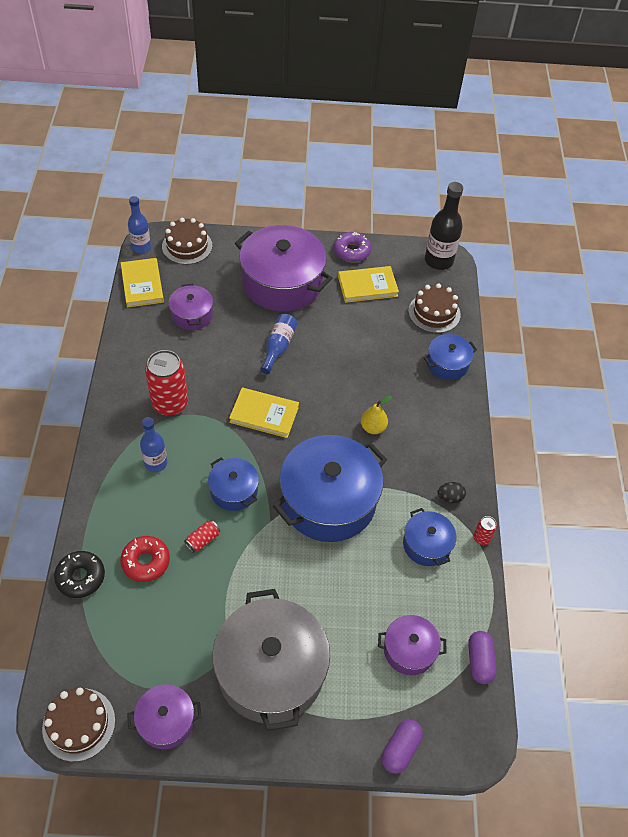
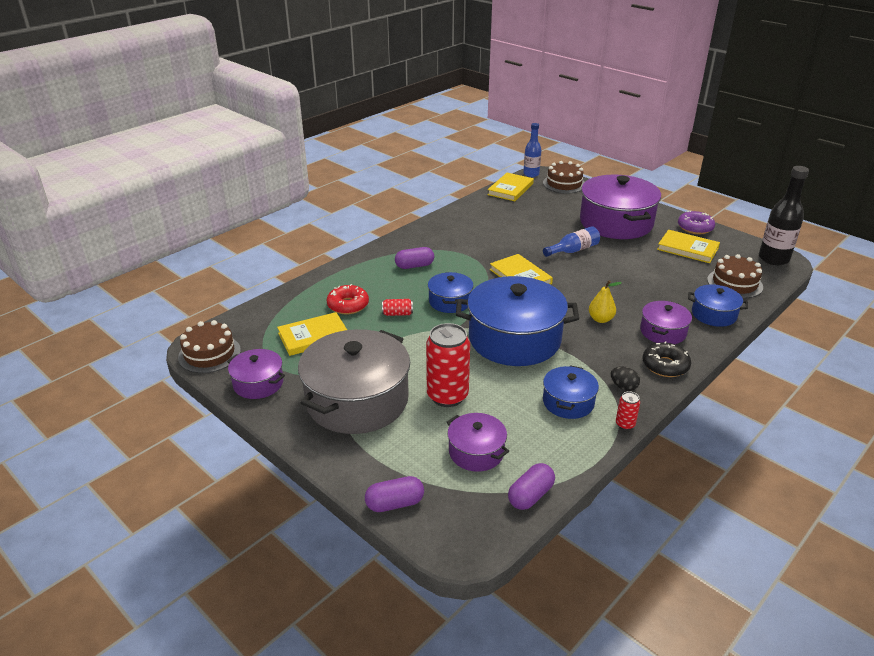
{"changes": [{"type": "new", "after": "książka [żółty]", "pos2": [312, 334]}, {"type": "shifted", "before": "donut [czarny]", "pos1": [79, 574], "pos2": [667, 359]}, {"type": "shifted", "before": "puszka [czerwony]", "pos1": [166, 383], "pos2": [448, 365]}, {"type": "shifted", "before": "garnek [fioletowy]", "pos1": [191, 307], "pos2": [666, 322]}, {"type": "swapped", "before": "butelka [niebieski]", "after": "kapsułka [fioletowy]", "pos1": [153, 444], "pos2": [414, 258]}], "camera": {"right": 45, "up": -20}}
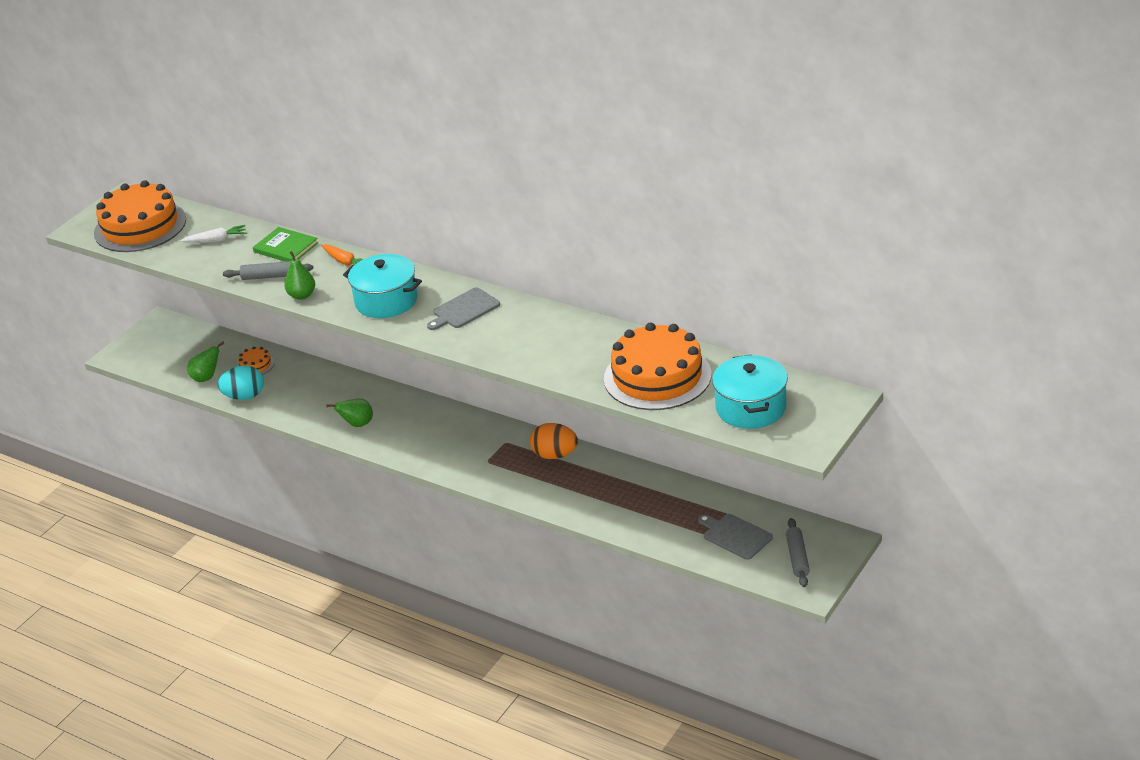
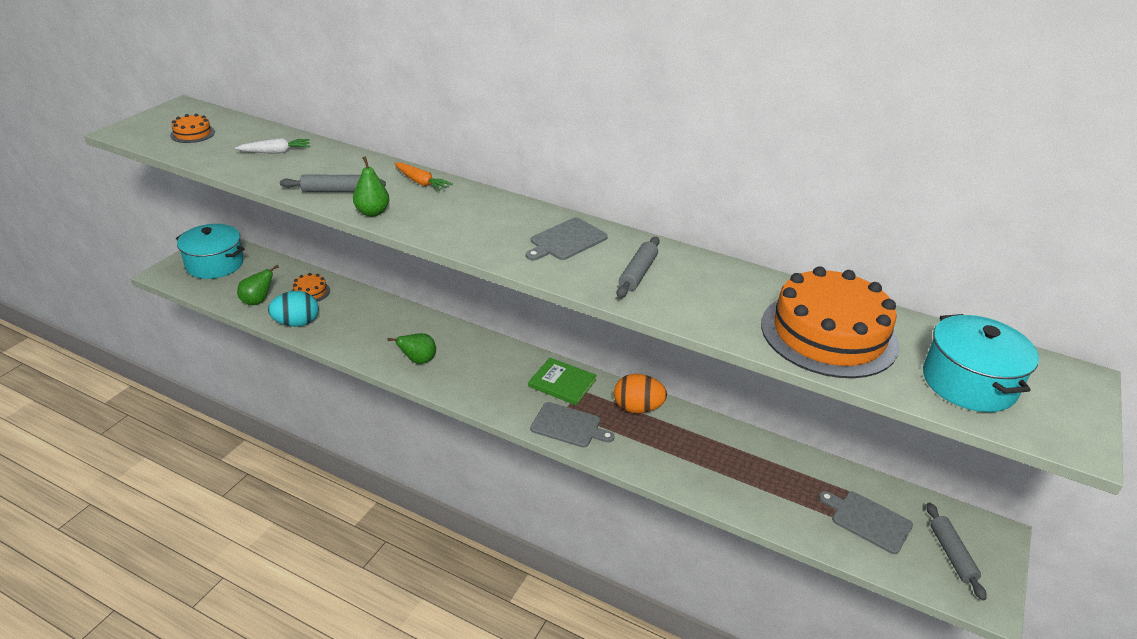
{"changes": [{"type": "new", "after": "deska do krojenia [szary]", "pos2": [572, 425]}, {"type": "new", "after": "wałek do ciasta [szary]", "pos2": [638, 267]}, {"type": "shifted", "before": "książka [zielony]", "pos1": [285, 244], "pos2": [562, 381]}, {"type": "shifted", "before": "garnek [turkusowy]", "pos1": [382, 286], "pos2": [210, 251]}, {"type": "scaled", "before": "tort [pomarańczowy]", "pos1": [140, 216], "pos2": [192, 128], "scale": 0.42}], "camera": {"right": -10, "up": 0}}
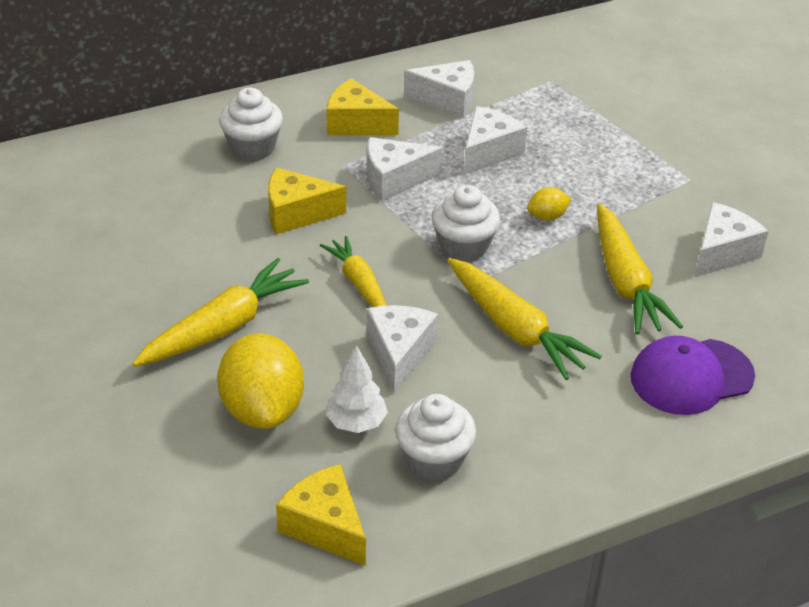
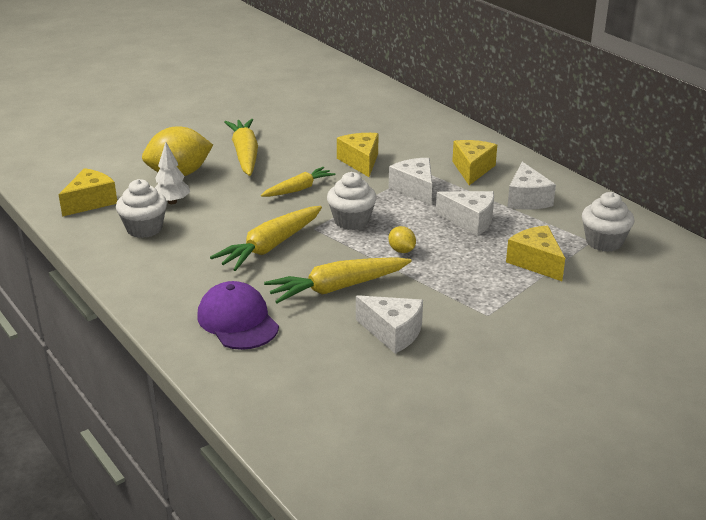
{"changes": [{"type": "gone", "before": "ser [biały]", "pos1": [402, 349]}, {"type": "new", "after": "ser [żółty]", "pos2": [535, 253]}, {"type": "shifted", "before": "muffinka [biały]", "pos1": [251, 124], "pos2": [608, 222]}, {"type": "rotated", "before": "marchewka [żółty]", "pos1": [220, 312], "pos2": [241, 147], "turn": -135}], "camera": {"right": 80, "up": -10}}
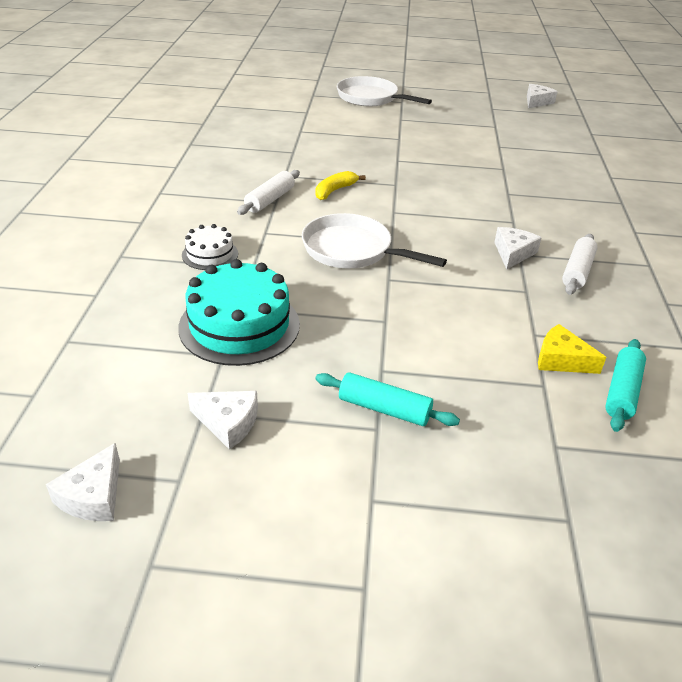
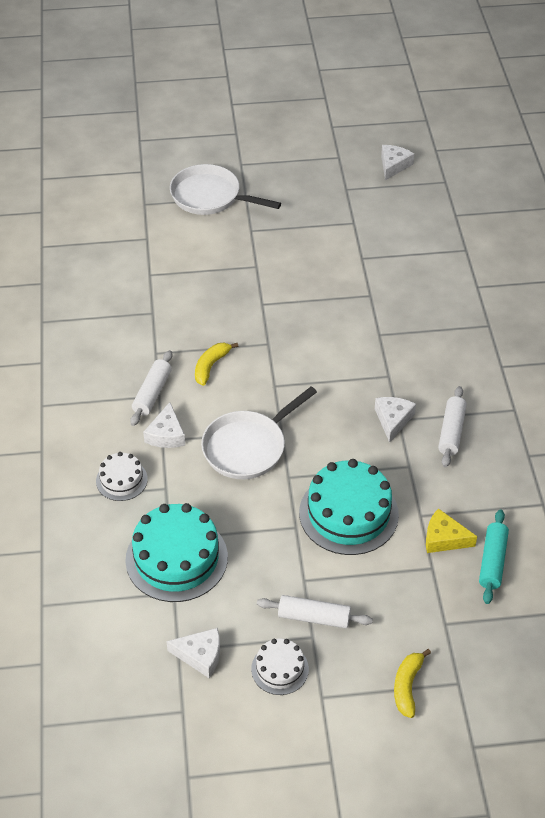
{"changes": [{"type": "new", "after": "tort [biały]", "pos2": [280, 667]}, {"type": "new", "after": "tort [turkusowy]", "pos2": [349, 507]}, {"type": "new", "after": "banan [żółty]", "pos2": [412, 683]}, {"type": "shifted", "before": "ser [biały]", "pos1": [83, 482], "pos2": [164, 425]}, {"type": "repainted", "before": "wałek do ciasta [turkusowy]", "after": "wałek do ciasta [biały]", "pos1": [387, 399], "pos2": [315, 611]}, {"type": "rotated", "before": "patelnia [biały]", "pos1": [374, 240], "pos2": [259, 433], "turn": -60}], "camera": {"right": -10, "up": 10}}
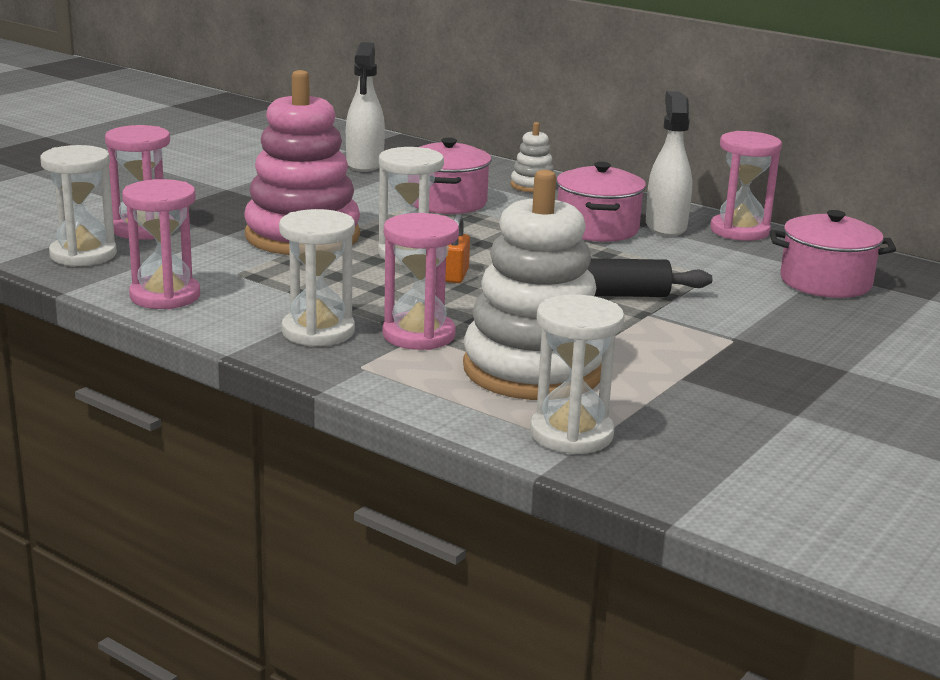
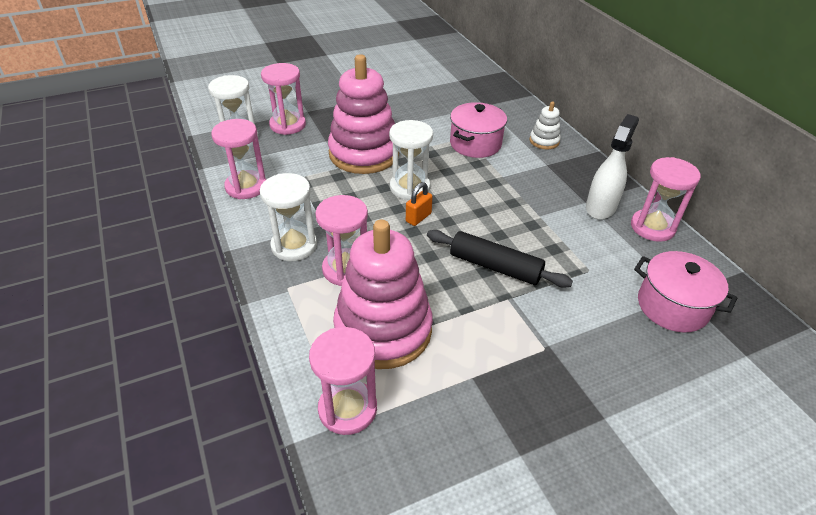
{"changes": [{"type": "gone", "before": "spryskiwacz [biały]", "pos1": [365, 107]}, {"type": "gone", "before": "garnek [różowy]", "pos1": [601, 202]}, {"type": "repainted", "before": "zabawka nakładanka [biały]", "after": "zabawka nakładanka [różowy]", "pos1": [532, 285], "pos2": [383, 294]}, {"type": "repainted", "before": "klepsydra [biały]", "after": "klepsydra [różowy]", "pos1": [577, 374], "pos2": [343, 381]}], "camera": {"right": 30, "up": 20}}
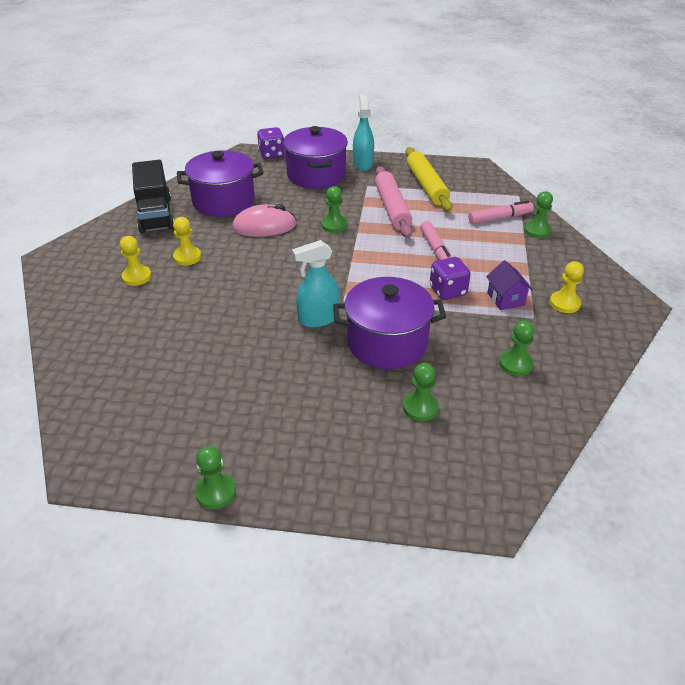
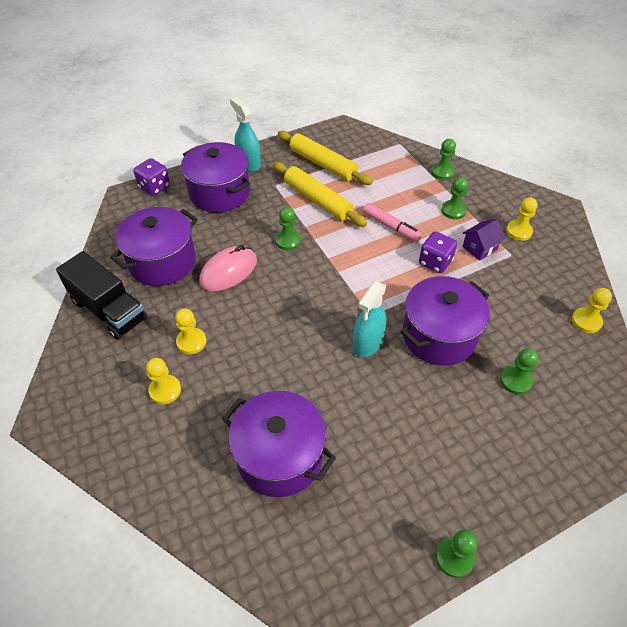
{"changes": [{"type": "gone", "before": "flamaster [różowy]", "pos1": [501, 212]}, {"type": "new", "after": "garnek [fioletowy]", "pos2": [279, 444]}, {"type": "new", "after": "pionek [żółty]", "pos2": [592, 310]}, {"type": "shifted", "before": "pionek [zielony]", "pos1": [517, 348], "pos2": [454, 198]}, {"type": "repainted", "before": "wałek do ciasta [różowy]", "after": "wałek do ciasta [żółty]", "pos1": [393, 202], "pos2": [320, 194]}, {"type": "rotated", "before": "domek [fioletowy]", "pos1": [509, 285], "pos2": [483, 240], "turn": -75}], "camera": {"right": -35, "up": 10}}
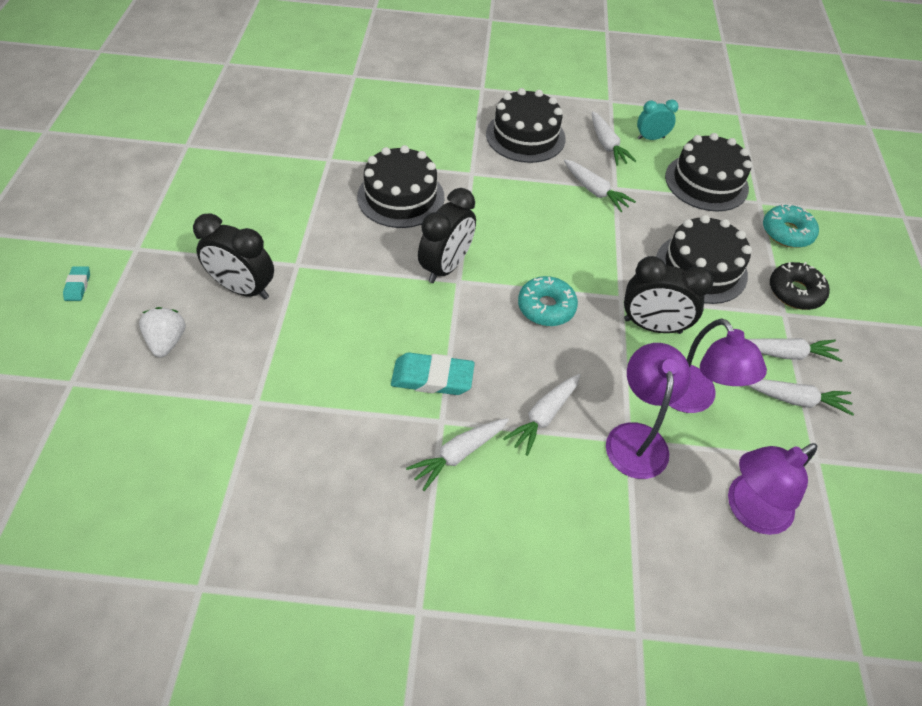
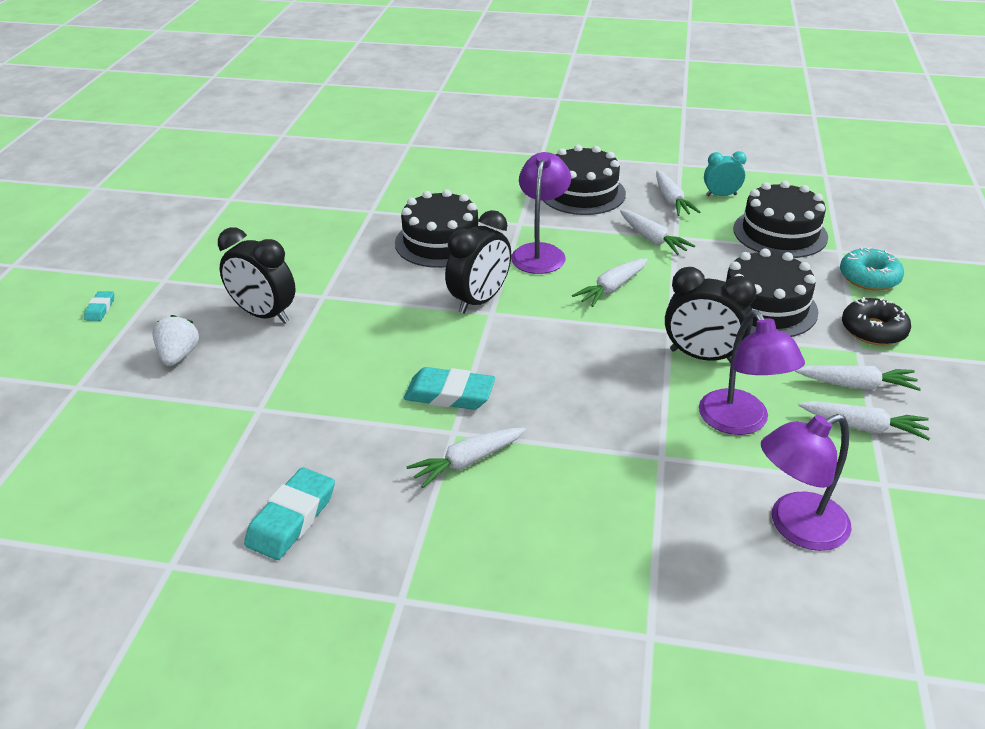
{"changes": [{"type": "gone", "before": "donut [turkusowy]", "pos1": [548, 301]}, {"type": "new", "after": "gumka do mazania [turkusowy]", "pos2": [289, 513]}, {"type": "shifted", "before": "marchewka [biały]", "pos1": [541, 415], "pos2": [610, 282]}, {"type": "shifted", "before": "lampka [fioletowy]", "pos1": [648, 411], "pos2": [541, 213]}], "camera": {"right": 10, "up": -15}}
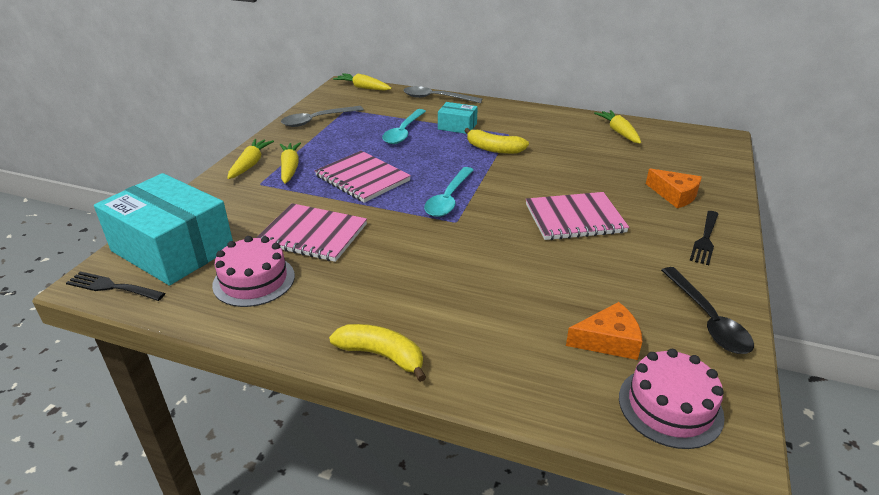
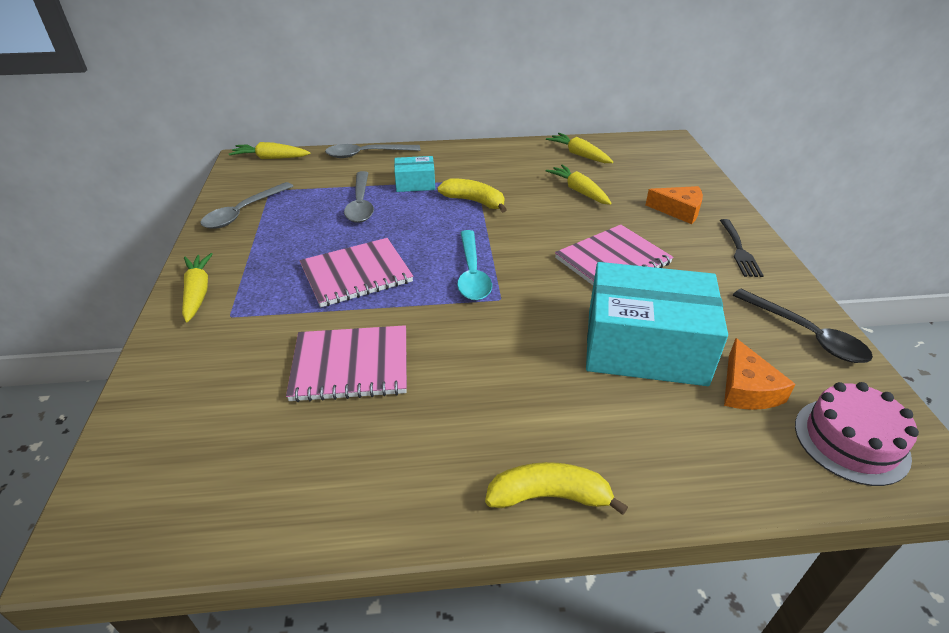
{"changes": [{"type": "gone", "before": "widelec [czarny]", "pos1": [115, 286]}, {"type": "gone", "before": "tort [różowy]", "pos1": [253, 271]}, {"type": "shifted", "before": "pudełko [turkusowy]", "pos1": [163, 229], "pos2": [657, 324]}, {"type": "shifted", "before": "marchewka [żółty]", "pos1": [290, 163], "pos2": [578, 185]}, {"type": "repainted", "before": "łyżka [turkusowy]", "after": "łyżka [szary]", "pos1": [404, 126], "pos2": [359, 197]}, {"type": "rotated", "before": "zeszyt [różowy]", "pos1": [363, 177], "pos2": [356, 272], "turn": -45}, {"type": "rotated", "before": "banan [żółty]", "pos1": [496, 141], "pos2": [472, 196], "turn": -150}, {"type": "rotated", "before": "ser [pomarańczowy]", "pos1": [604, 331], "pos2": [760, 374], "turn": 120}], "camera": {"right": -25, "up": 5}}
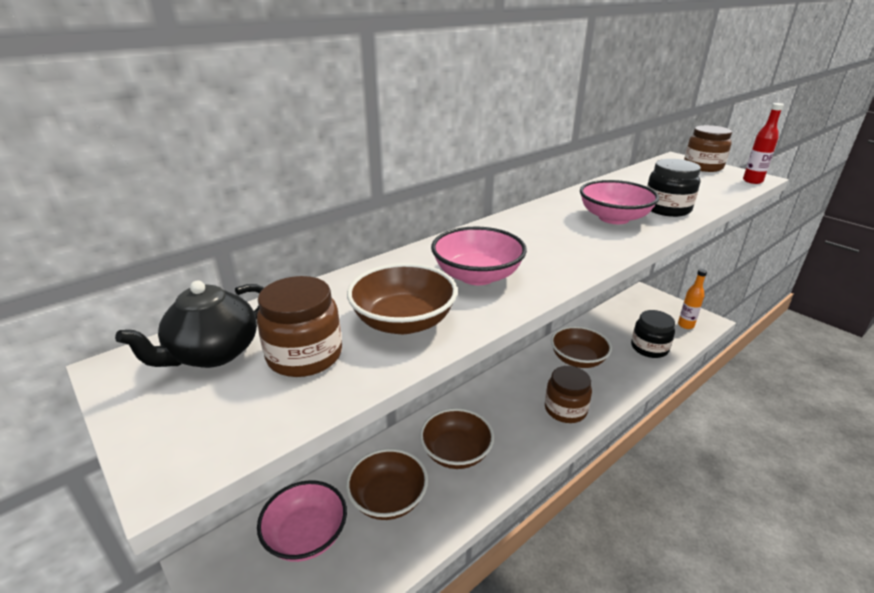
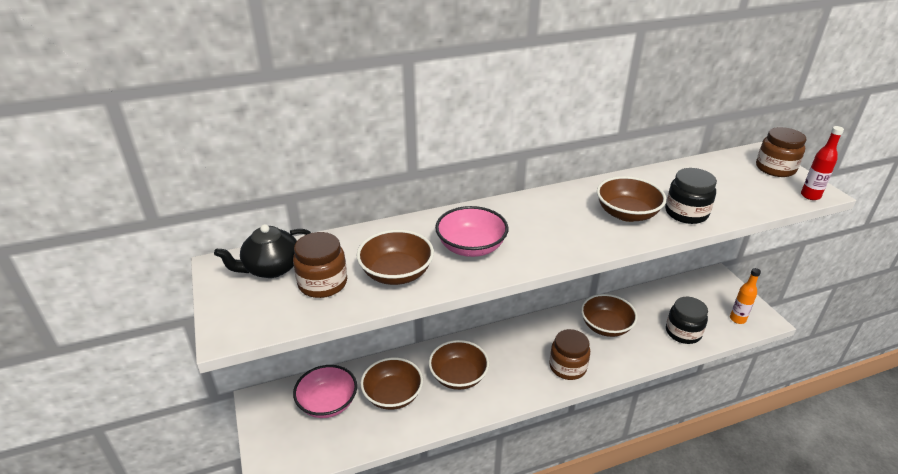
{"changes": [{"type": "repainted", "before": "miska [różowy]", "after": "miska [brązowy]", "pos1": [619, 202], "pos2": [631, 199]}], "camera": {"right": 20, "up": 5}}
